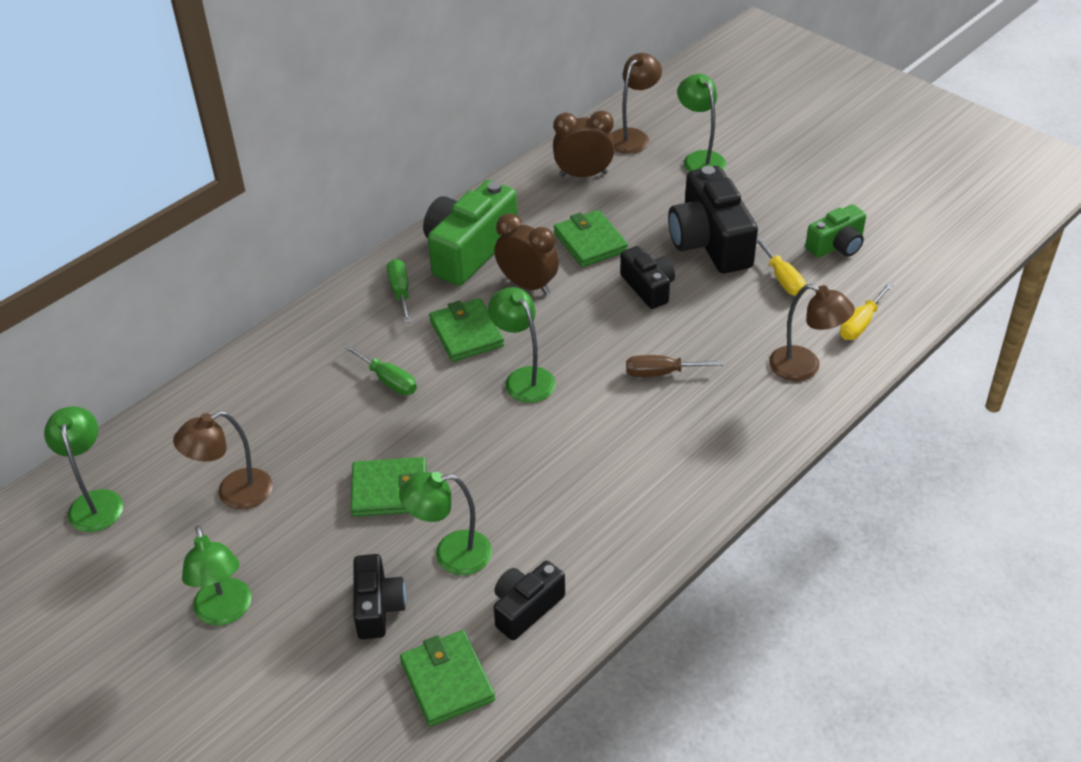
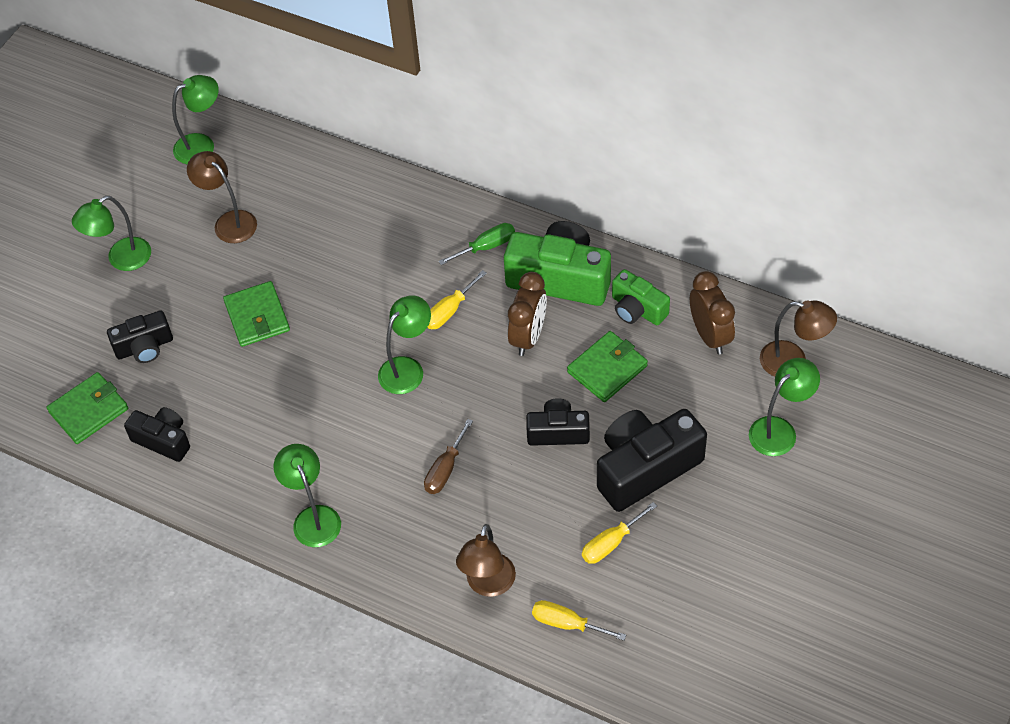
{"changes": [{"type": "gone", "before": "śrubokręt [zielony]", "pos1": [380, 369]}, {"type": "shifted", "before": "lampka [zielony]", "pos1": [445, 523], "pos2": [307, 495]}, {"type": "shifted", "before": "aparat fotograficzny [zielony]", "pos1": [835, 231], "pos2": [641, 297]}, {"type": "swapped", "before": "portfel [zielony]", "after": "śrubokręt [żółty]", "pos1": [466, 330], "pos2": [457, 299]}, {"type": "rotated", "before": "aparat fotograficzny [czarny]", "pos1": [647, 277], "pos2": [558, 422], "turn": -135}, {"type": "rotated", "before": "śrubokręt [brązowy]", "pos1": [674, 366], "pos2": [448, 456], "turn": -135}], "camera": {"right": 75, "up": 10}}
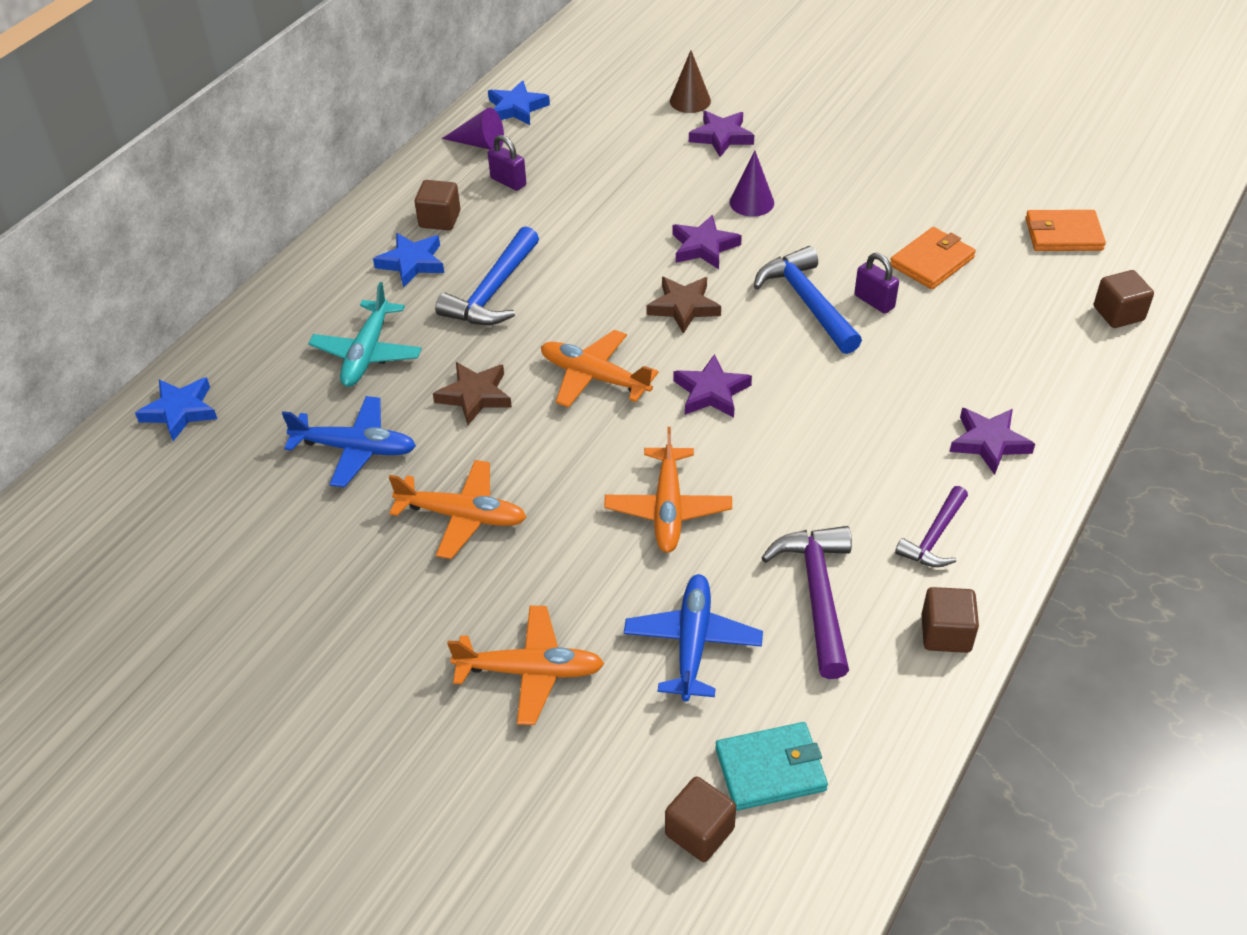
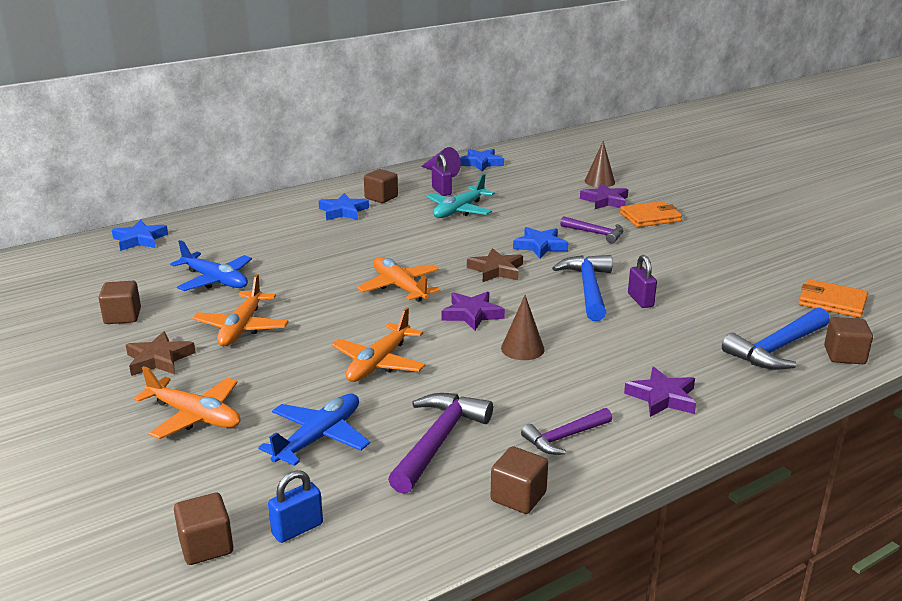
{"changes": [{"type": "new", "after": "sześcian [brązowy]", "pos2": [120, 302]}, {"type": "new", "after": "stożek [brązowy]", "pos2": [523, 327]}, {"type": "shifted", "before": "samolot [turkusowy]", "pos1": [365, 334], "pos2": [460, 196]}, {"type": "shifted", "before": "gwiazda [brązowy]", "pos1": [472, 393], "pos2": [161, 353]}, {"type": "shifted", "before": "młotek [niebieski]", "pos1": [487, 275], "pos2": [776, 338]}, {"type": "shifted", "before": "portfel [pomarańczowy]", "pos1": [933, 258], "pos2": [651, 214]}, {"type": "swapped", "before": "portfel [turkusowy]", "after": "kłódka [niebieski]", "pos1": [771, 766], "pos2": [295, 506]}, {"type": "swapped", "before": "stożek [fioletowy]", "after": "młotek [fioletowy]", "pos1": [752, 183], "pos2": [592, 230]}, {"type": "repainted", "before": "gwiazda [fioletowy]", "after": "gwiazda [niebieski]", "pos1": [707, 242], "pos2": [540, 242]}, {"type": "rotated", "before": "samolot [pomarańczowy]", "pos1": [458, 509], "pos2": [240, 310], "turn": 60}], "camera": {"right": 25, "up": -20}}
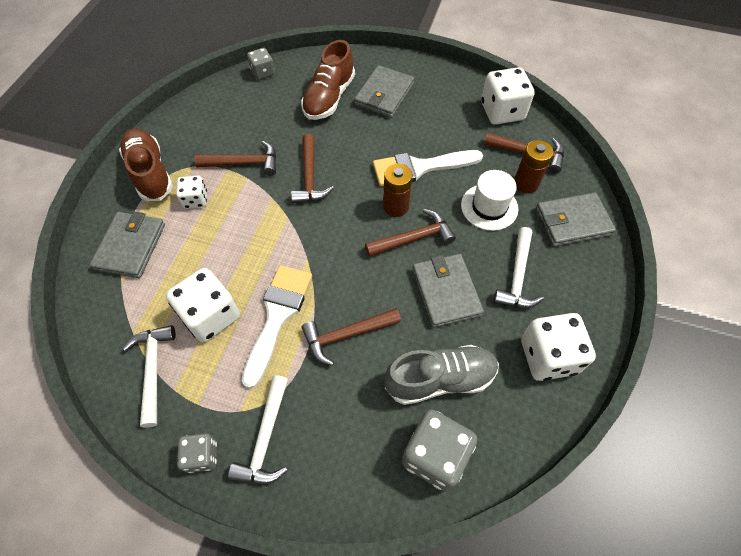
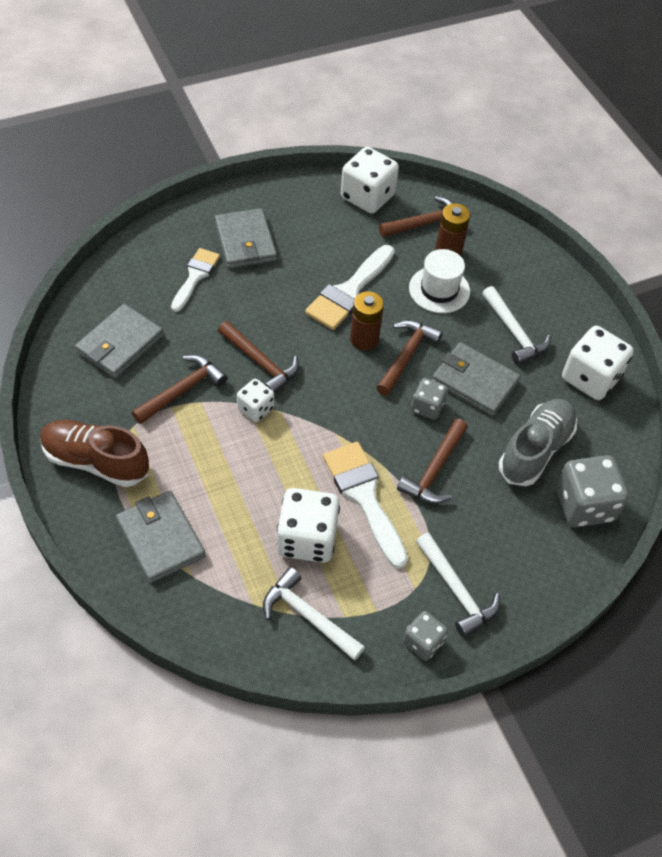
{"changes": [{"type": "shifted", "before": "kostka do gry [biały]", "pos1": [191, 192], "pos2": [255, 400]}, {"type": "shifted", "before": "kostka do gry [szary]", "pos1": [261, 64], "pos2": [429, 399]}, {"type": "shifted", "before": "portfel [szary]", "pos1": [576, 219], "pos2": [119, 341]}, {"type": "swapped", "before": "but [brązowy]", "after": "pędzel [biały]", "pos1": [328, 80], "pos2": [195, 280]}], "camera": {"right": -45, "up": -5}}
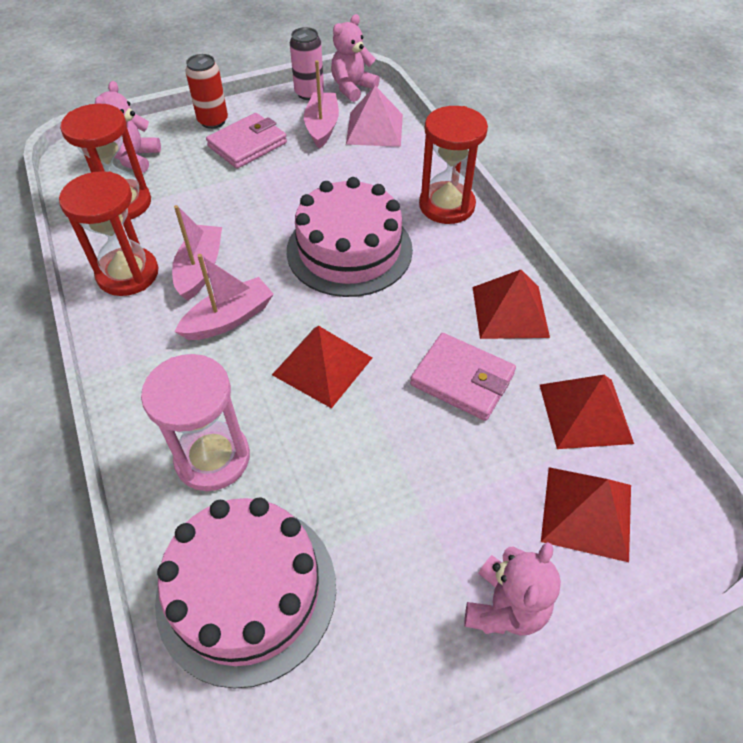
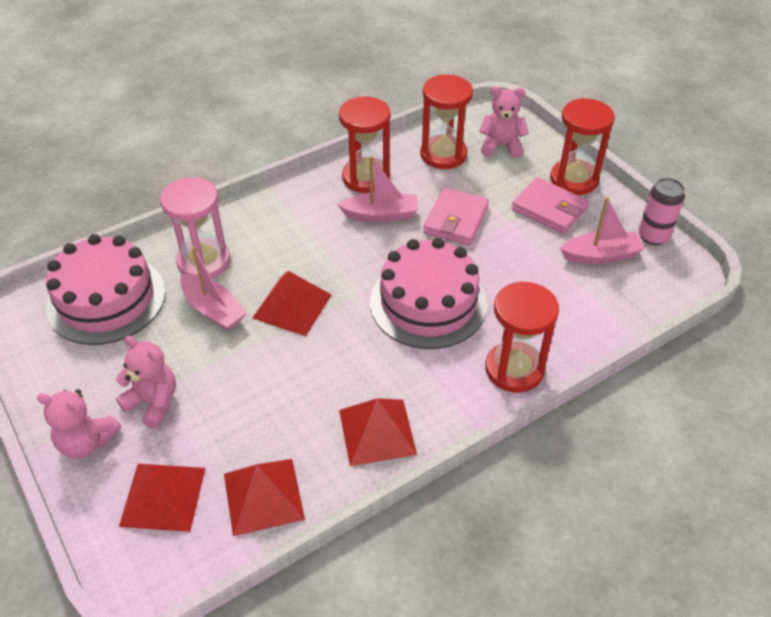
{"changes": [{"type": "gone", "before": "piramida [różowy]", "pos1": [374, 116]}, {"type": "shifted", "before": "łódka [różowy]", "pos1": [224, 297], "pos2": [213, 288]}, {"type": "shifted", "before": "miś [różowy]", "pos1": [355, 58], "pos2": [145, 382]}, {"type": "shifted", "before": "portfel [różowy]", "pos1": [463, 377], "pos2": [456, 216]}, {"type": "swapped", "before": "puszka [czerwony]", "after": "klepsydra [czerwony]", "pos1": [206, 91], "pos2": [582, 146]}], "camera": {"right": 80, "up": -5}}
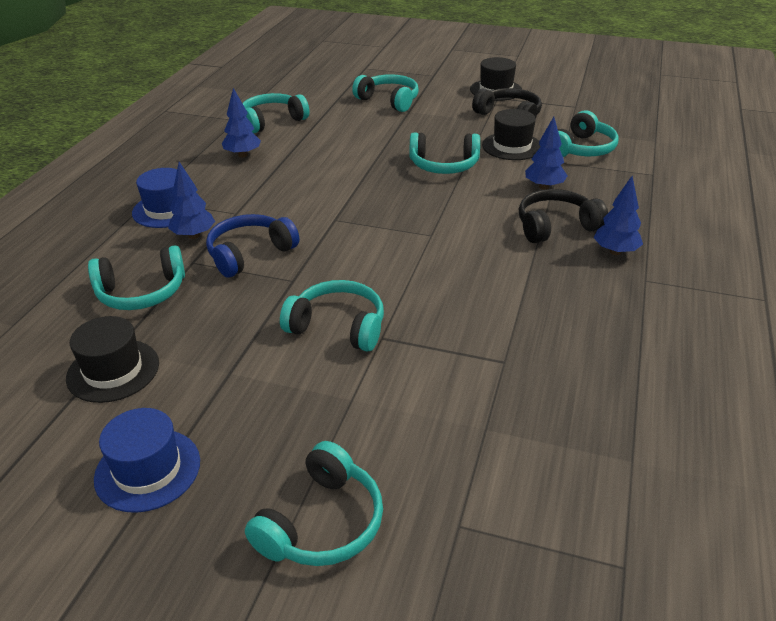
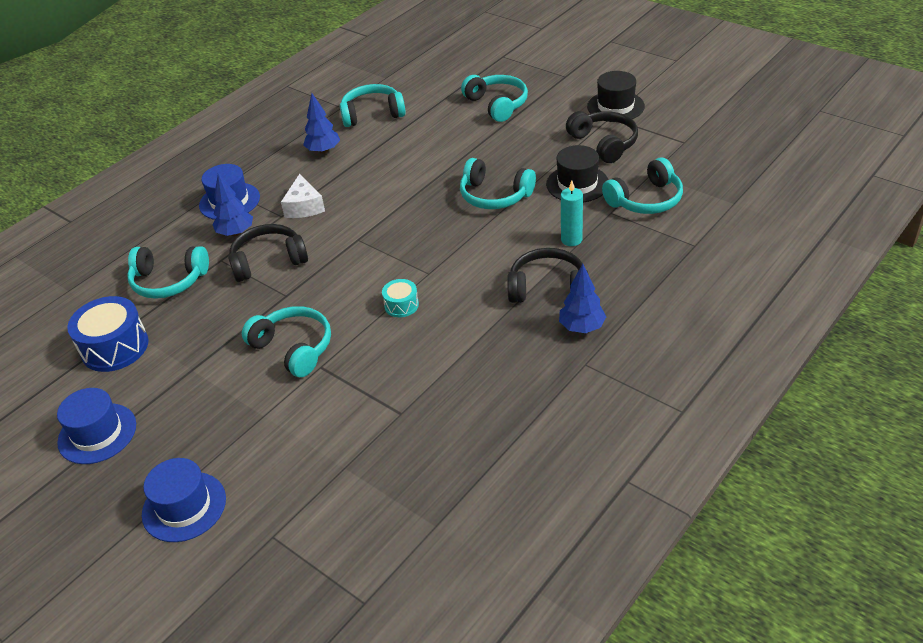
{"changes": [{"type": "new", "after": "ser [biały]", "pos2": [303, 196]}, {"type": "new", "after": "bęben [turkusowy]", "pos2": [400, 298]}, {"type": "swapped", "before": "kapelusz [czarny]", "after": "bęben [niebieski]", "pos1": [112, 359], "pos2": [108, 334]}, {"type": "swapped", "before": "słuchawki [turkusowy]", "after": "kapelusz [niebieski]", "pos1": [314, 503], "pos2": [184, 500]}, {"type": "swapped", "before": "drzewko [niebieski]", "after": "świeca [turkusowy]", "pos1": [546, 153], "pos2": [572, 213]}, {"type": "repainted", "before": "słuchawki [niebieski]", "after": "słuchawki [czarny]", "pos1": [252, 246], "pos2": [268, 253]}], "camera": {"right": 25, "up": 5}}
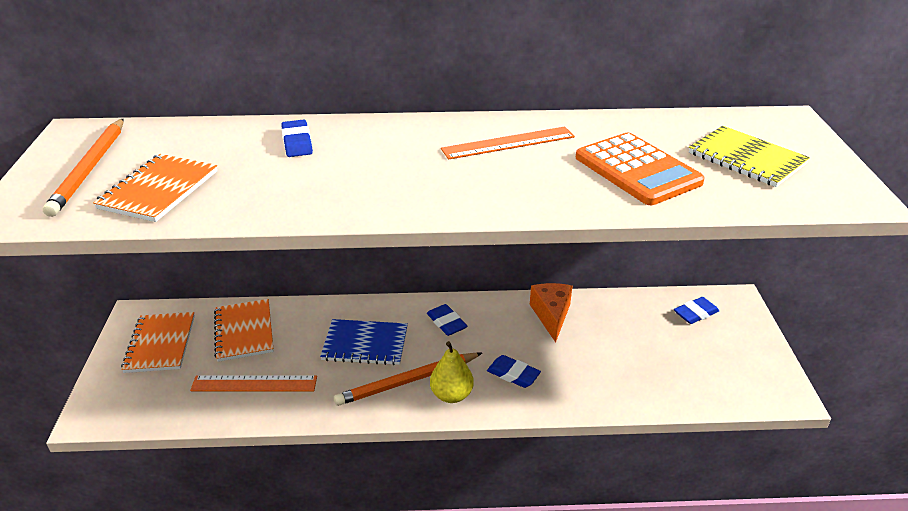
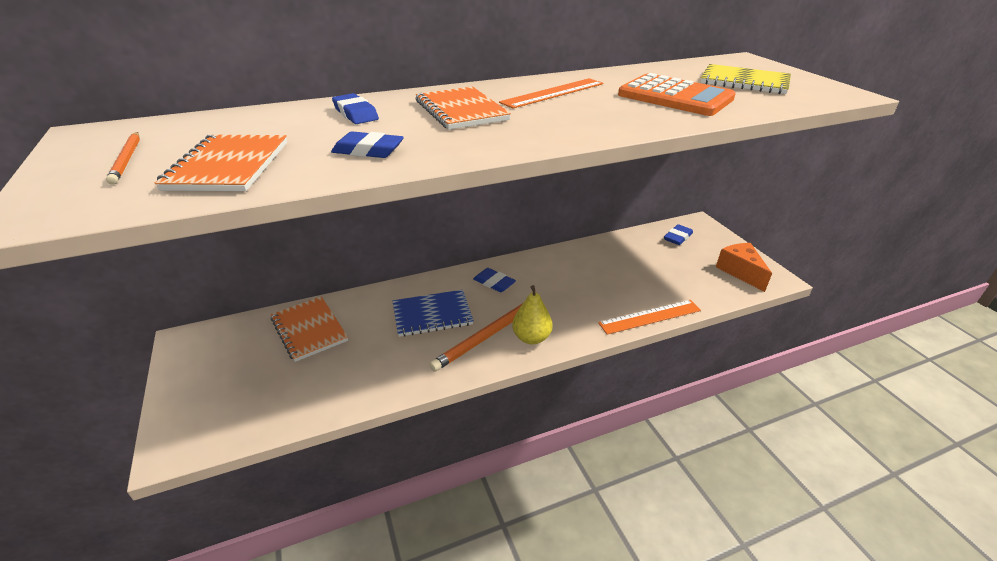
{"changes": [{"type": "shifted", "before": "zeszyt [pomarańczowy]", "pos1": [158, 342], "pos2": [463, 108]}, {"type": "shifted", "before": "linijka [pomarańczowy]", "pos1": [253, 383], "pos2": [649, 317]}, {"type": "shifted", "before": "gumka do mazania [niebieski]", "pos1": [514, 371], "pos2": [367, 144]}, {"type": "shifted", "before": "ser [pomarańczowy]", "pos1": [551, 313], "pos2": [744, 267]}, {"type": "scaled", "before": "ołówek [pomarańczowy]", "pos1": [83, 167], "pos2": [123, 158], "scale": 0.58}], "camera": {"right": -20, "up": 0}}
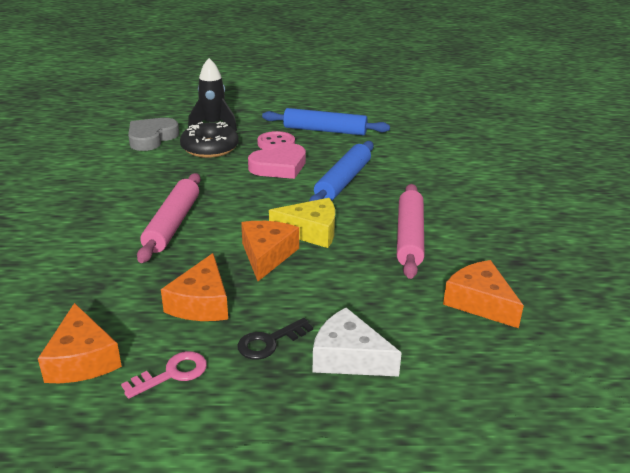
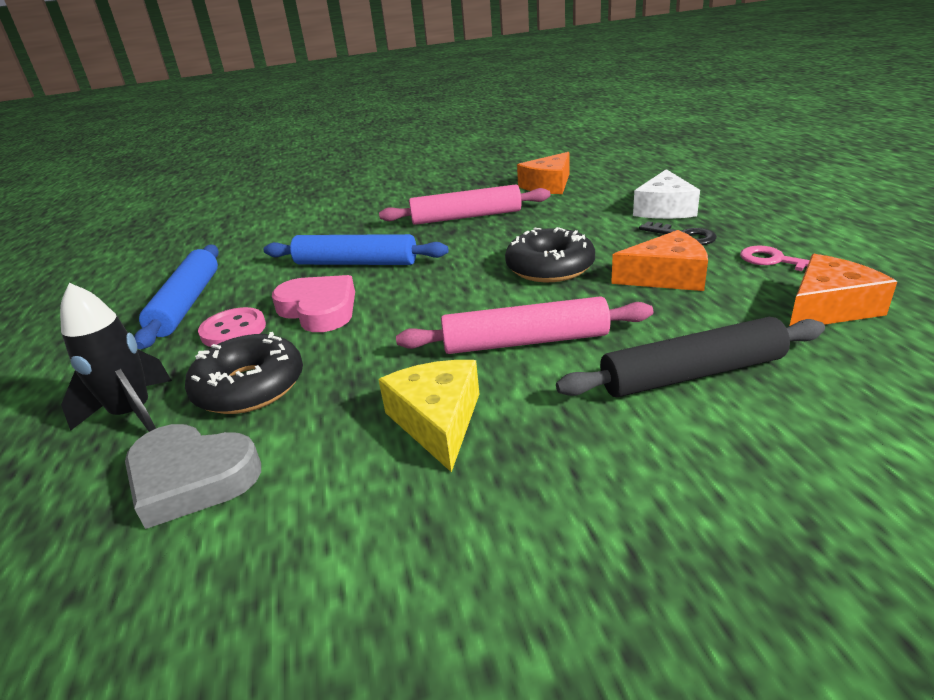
{"changes": [{"type": "new", "after": "wałek do ciasta [czarny]", "pos2": [690, 357]}, {"type": "shifted", "before": "ser [żółty]", "pos1": [302, 223], "pos2": [428, 416]}, {"type": "swapped", "before": "ser [pomarańczowy]", "after": "donut [czarny]", "pos1": [270, 251], "pos2": [550, 254]}], "camera": {"right": -100, "up": 0}}
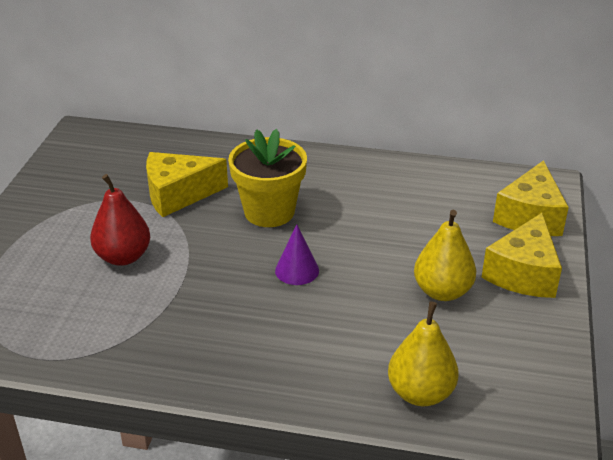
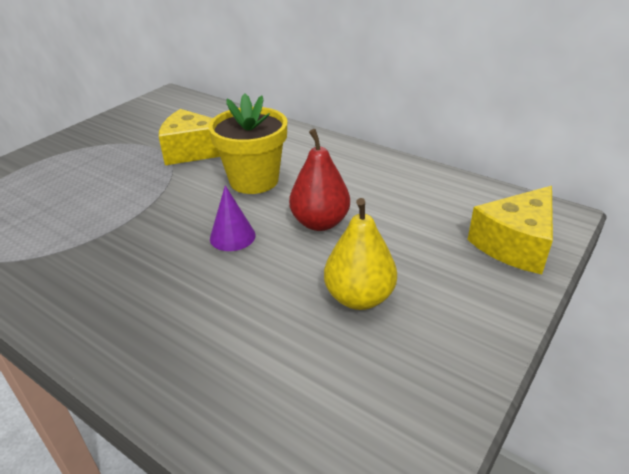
{"changes": [{"type": "gone", "before": "gruszka [żółty]", "pos1": [423, 354]}, {"type": "gone", "before": "ser [żółty]", "pos1": [521, 255]}, {"type": "shifted", "before": "gruszka [czerwony]", "pos1": [120, 220], "pos2": [319, 180]}], "camera": {"right": 25, "up": 0}}
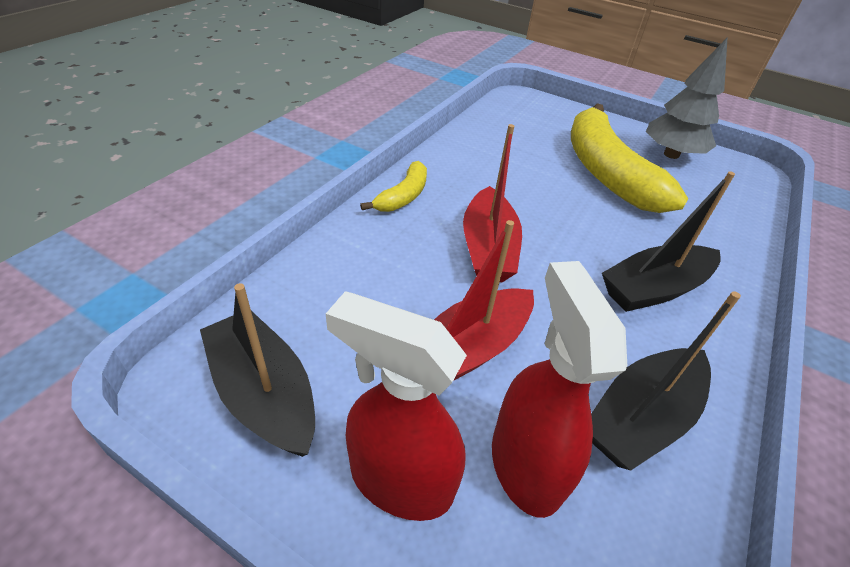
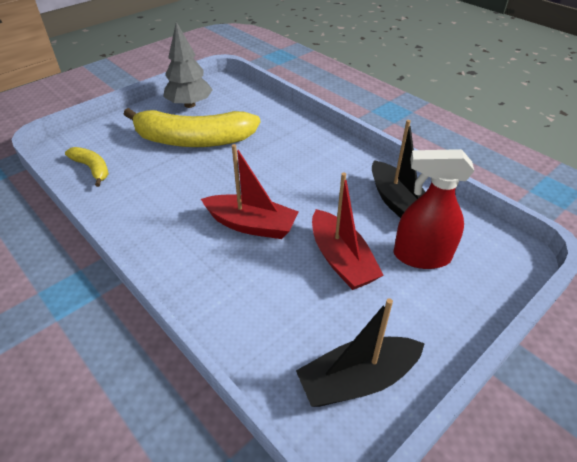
{"changes": [{"type": "gone", "before": "spryskiwacz [czerwony]", "pos1": [396, 406]}, {"type": "gone", "before": "łódka [czarny]", "pos1": [668, 241]}, {"type": "shifted", "before": "banan [żółty]", "pos1": [393, 186], "pos2": [87, 167]}], "camera": {"right": -70, "up": 0}}
